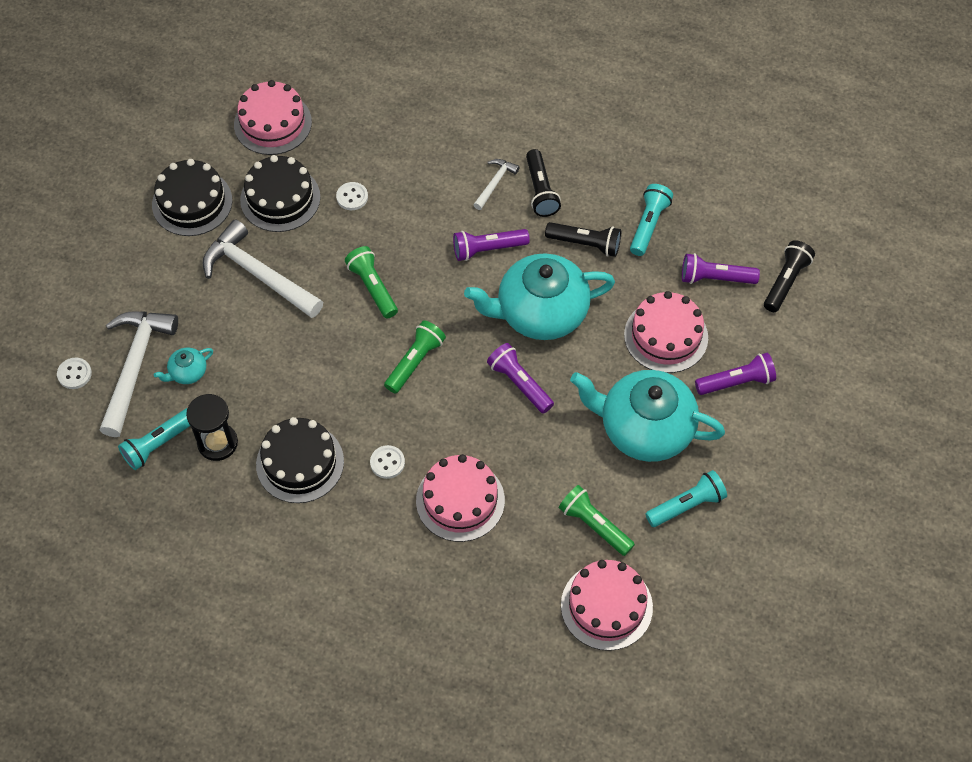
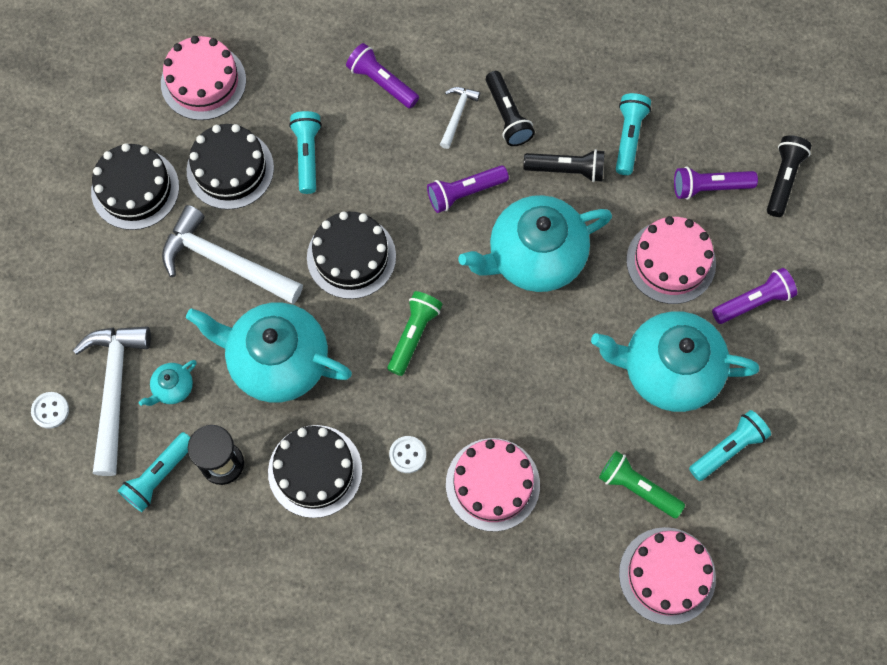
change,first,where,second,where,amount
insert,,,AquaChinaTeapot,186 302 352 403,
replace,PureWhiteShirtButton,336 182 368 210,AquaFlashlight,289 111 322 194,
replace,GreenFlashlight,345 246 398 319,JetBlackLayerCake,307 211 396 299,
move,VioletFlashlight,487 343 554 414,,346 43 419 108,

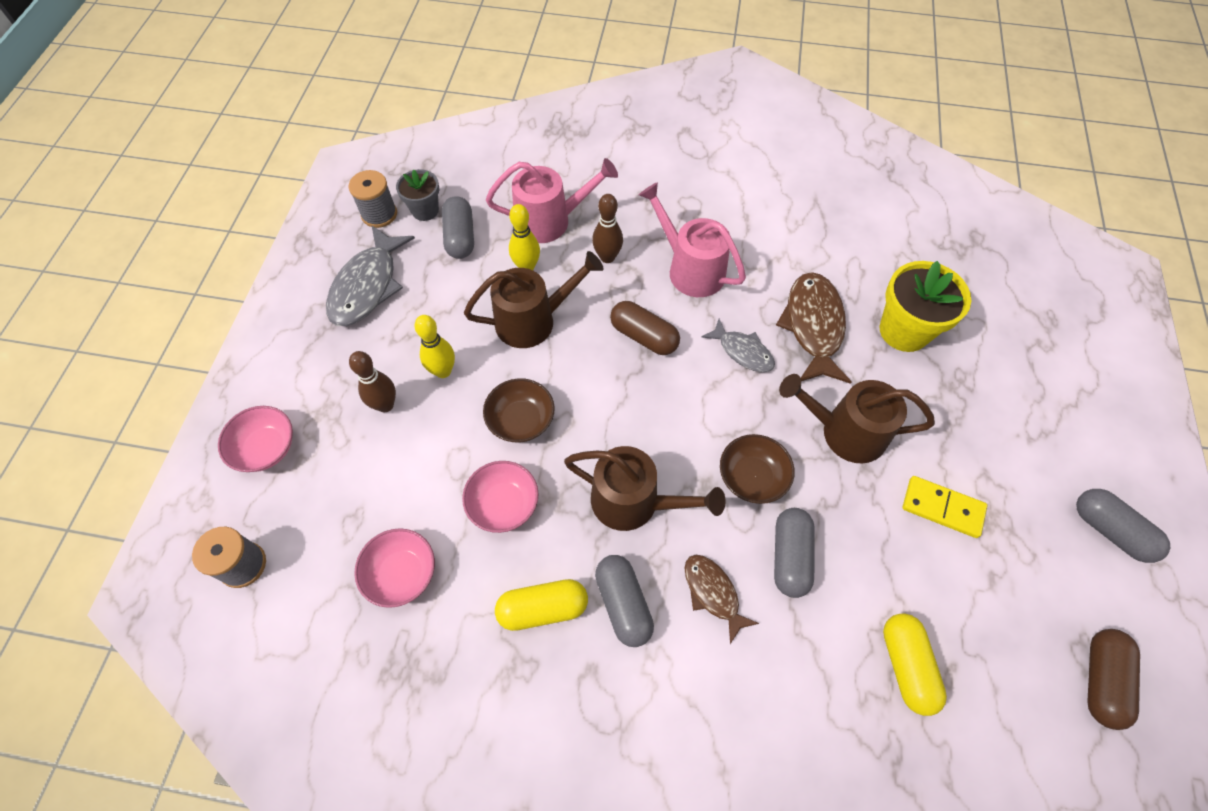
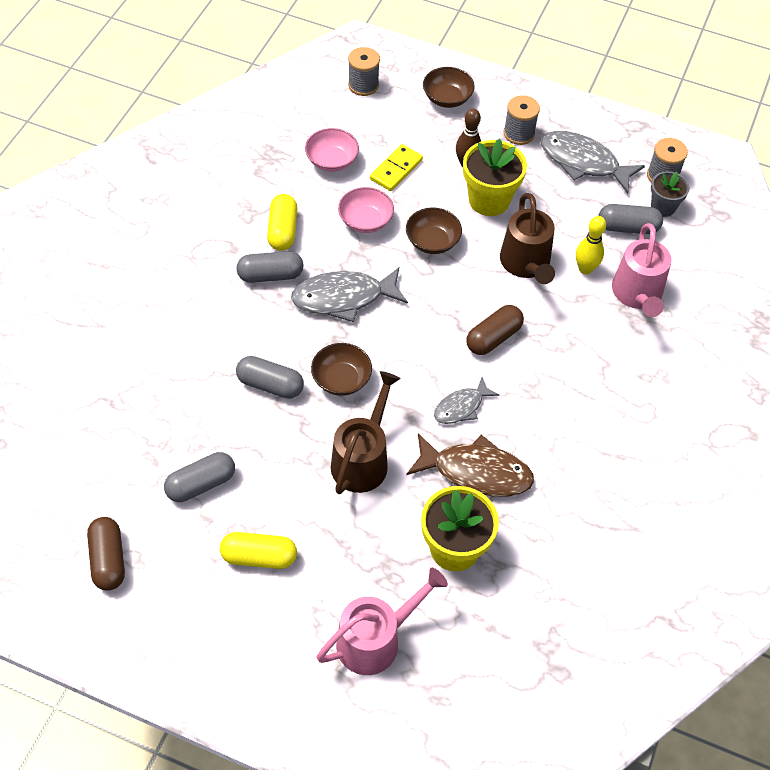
change,first,where,second,where,amount
rotate,RussetPillShape,1087 629 1140 730,,87 517 125 591,45 degrees clockwise
move,AshGreyPillShape,1076 489 1170 563,,164 452 235 502,
move,BrightYellowPillShape,883 613 947 716,,220 532 297 569,
replace,RussetSprinklingCan,564 446 726 531,AshGreyToyFish,291 267 408 322,
move,RosePinkSprinklingCan,639 182 746 297,,317 568 448 675,
move,BrightYellowDomino,902 476 987 538,,370 144 423 191,
recolor,RosePinkBowl,218 406 293 472,RussetBowl,423 67 475 108,
replace,BrightYellowSkittle,414 315 455 378,BrightYellowPlantPot,463 139 527 216,
insert,,,AshGreySpool,504 95 540 145,
delete,RussetSkittle,592 194 623 263,,,
delete,RussetToyFish,685 555 759 644,,,

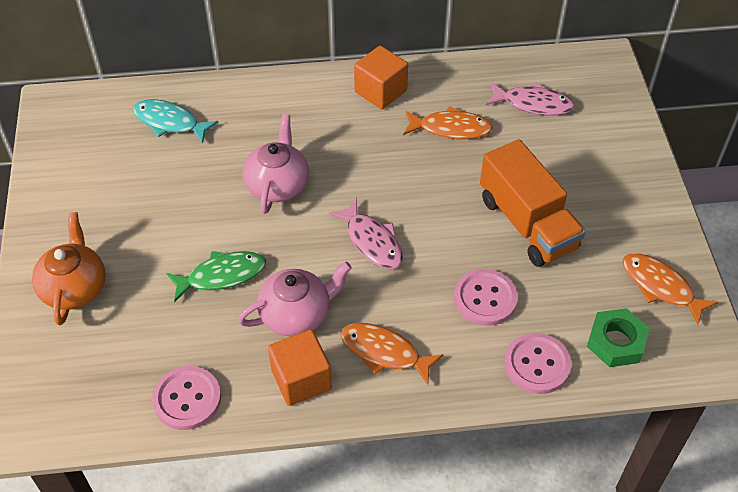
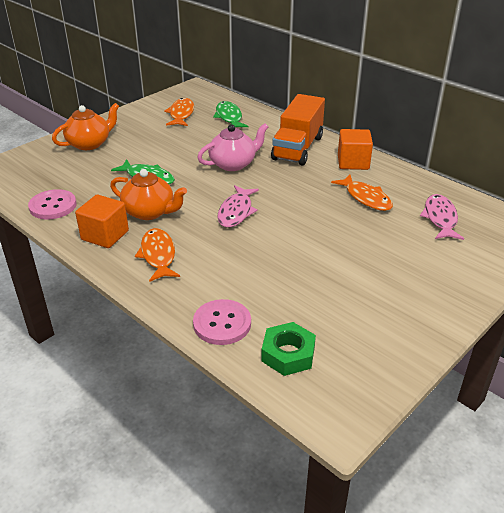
change,first,where,second,where,amount
recolor,RosePinkChinaTeapot,238 262 352 336,OrangeColouredChinaTeapot,110 169 187 220,
move,OrangeColouredToyFish,623 253 718 325,,164 98 194 126,
recolor,AquaToyFish,133 99 218 144,GreenToyFish,213 101 248 127,
move,OrangeColouredTruck,480 139 586 267,,271 94 325 166,
rotate,RosePinkToyFish,486 82 575 115,,420 194 464 240,150 degrees counterclockwise
delete,RosePinkShirtButton,454 269 518 326,,,

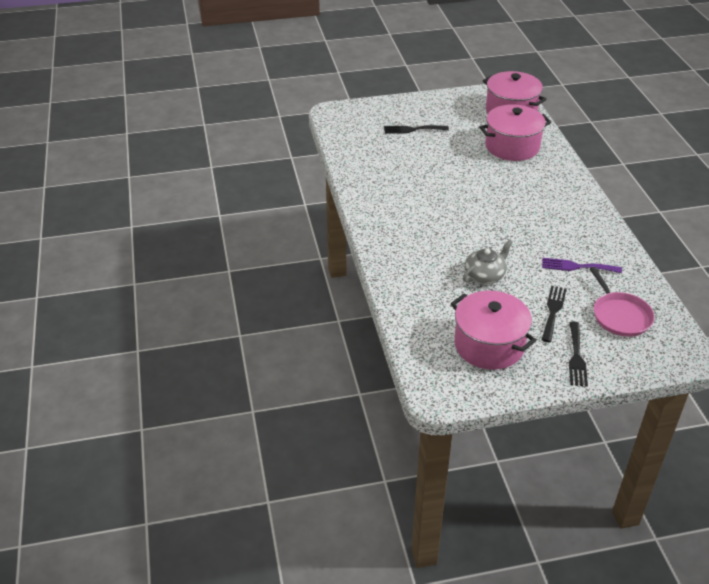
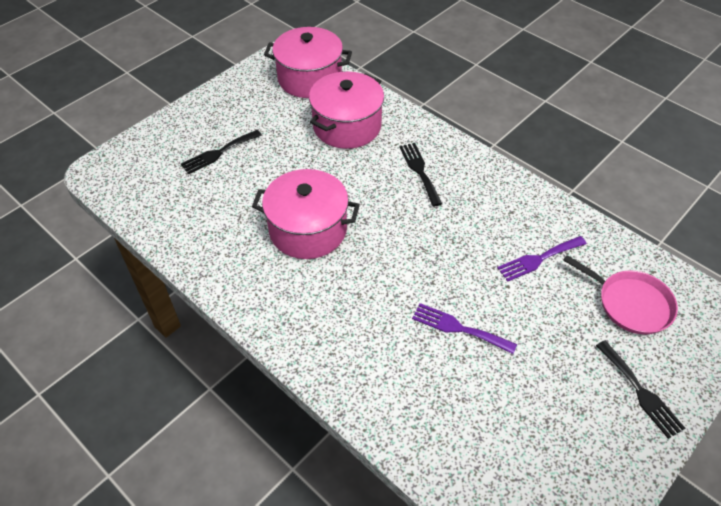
change,first,where,second,where,amount
move,RosePinkCookingPot,451 291 537 370,,252 169 360 259,
move,JetBlackFork,541 286 566 342,,399 143 442 207,
replace,AshGreyChinaTeapot,463 240 513 284,VioletFork,412 303 517 354,

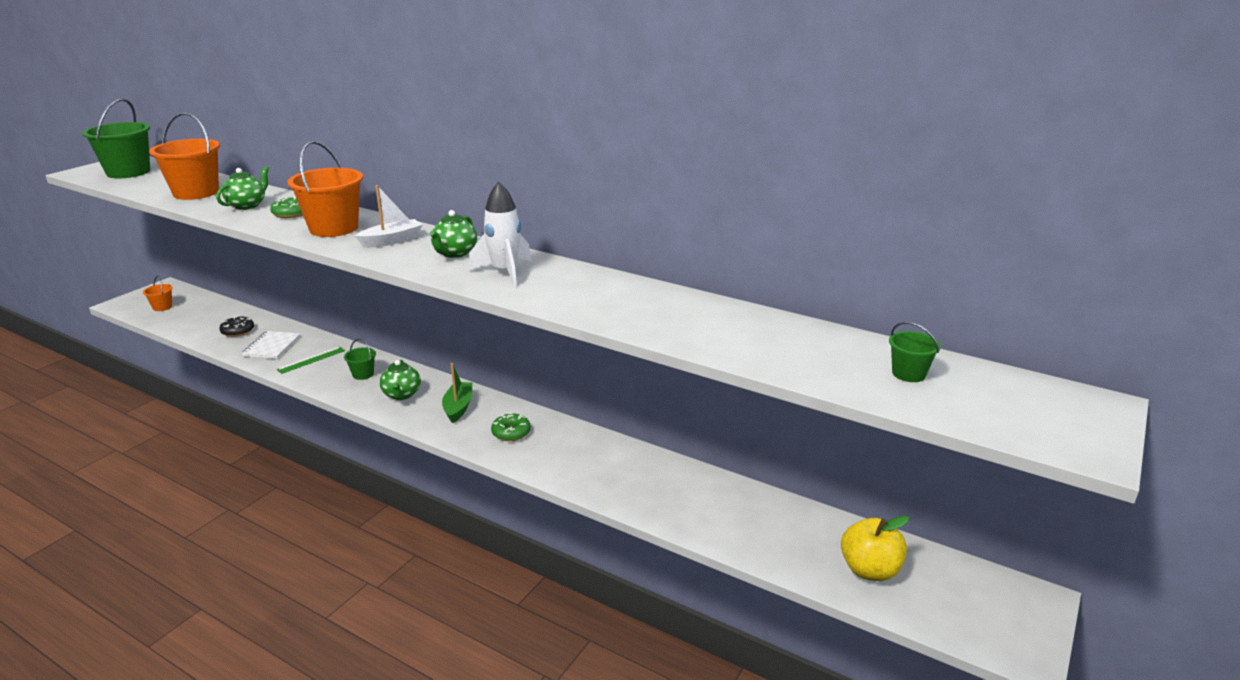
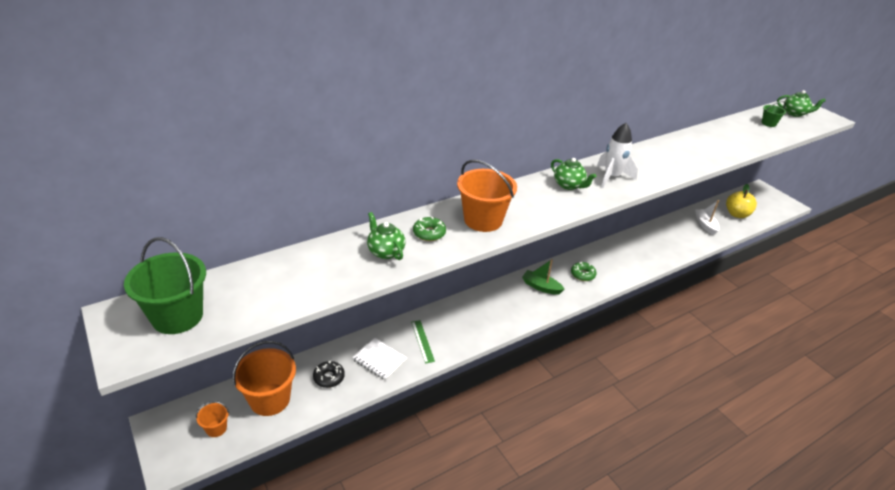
change,first,where,second,where,amount
move,OrangeColouredBucket,149 112 220 200,,232 341 296 416,
move,PureWhiteToyBoat,355 185 423 248,,695 200 720 235,
move,GreenChinaTeapot,380 360 421 400,,777 90 826 117,
delete,GreenBucket,344 339 376 380,,,

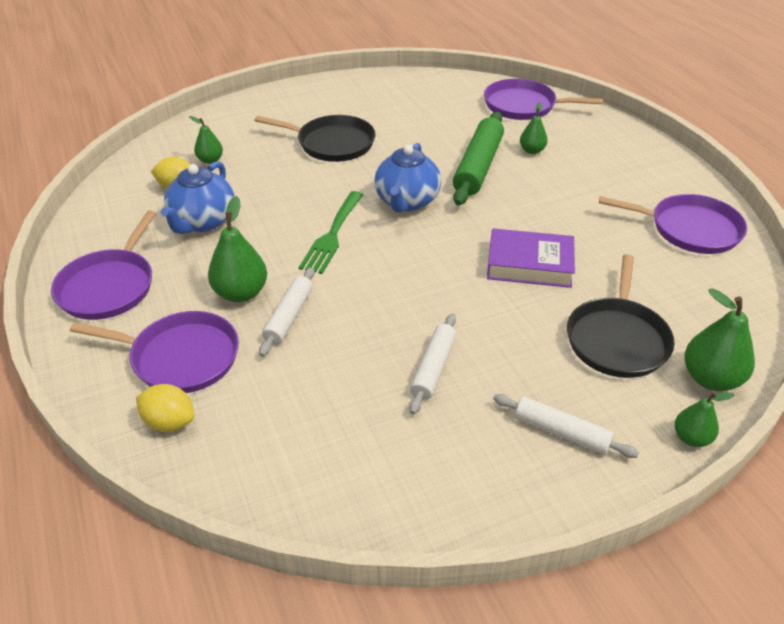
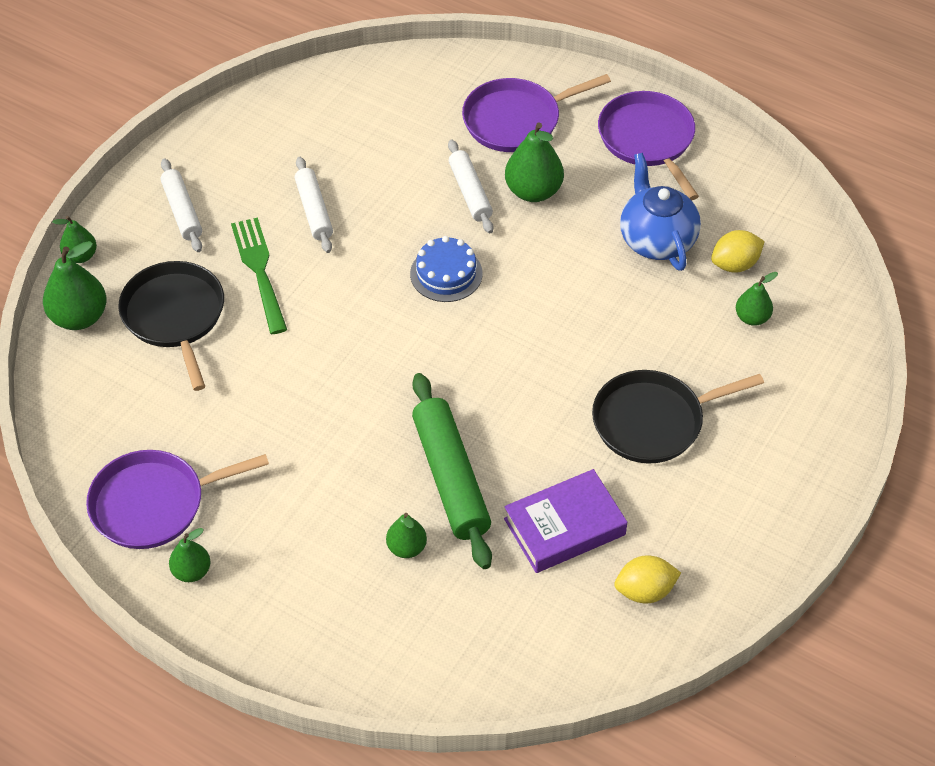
change,first,where,second,where,amount
rotate,PureWhiteDoughRoller,493 394 639 458,,160 158 202 252,75 degrees clockwise
insert,,,GreenToyPear,169 528 211 582,
move,GreenFork,299 191 363 274,,231 217 287 334,
insert,,,RoyalBlueLayerCake,410 236 483 302,
move,VioletHardcover,487 228 575 288,,504 469 627 573,
move,BrightYellowCitrusFruit,136 384 194 432,,614 555 681 603,
delete,RoyalBlueChinaTeapot,374 143 441 213,,,
delete,VioletPan,484 79 603 120,,,

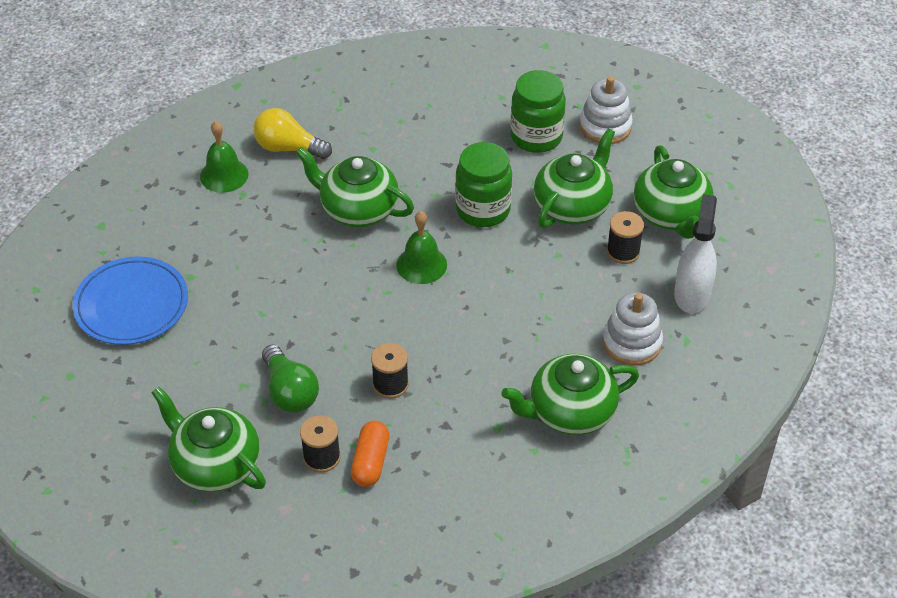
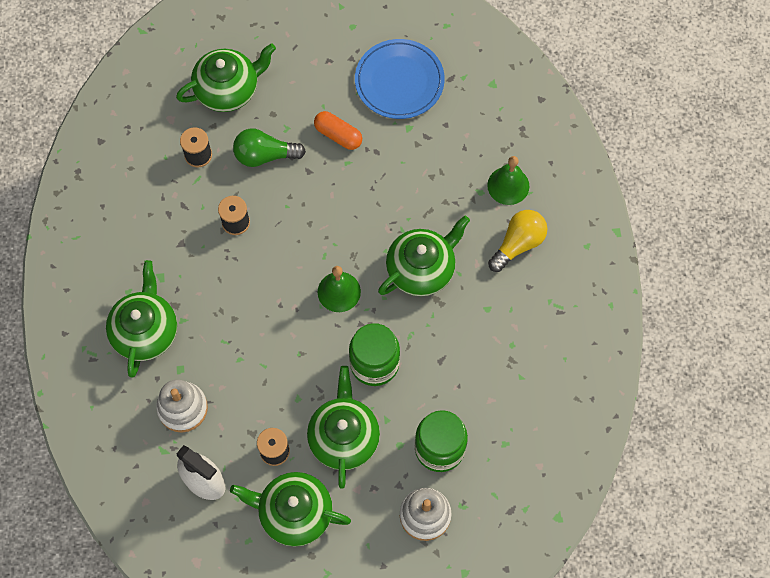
change,first,where,second,where,amount
rotate,GreenChinaTeapot,534 128 615 228,,307 366 380 489,150 degrees counterclockwise
move,OrangeColouredPillShape,351 421 390 487,,314 111 362 150,

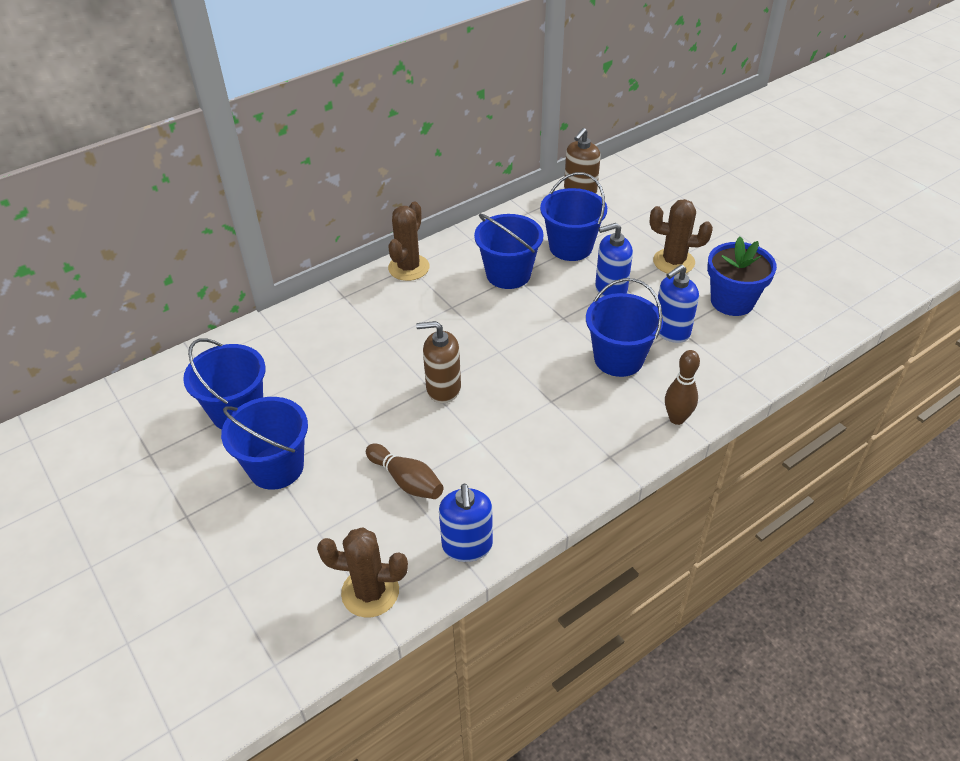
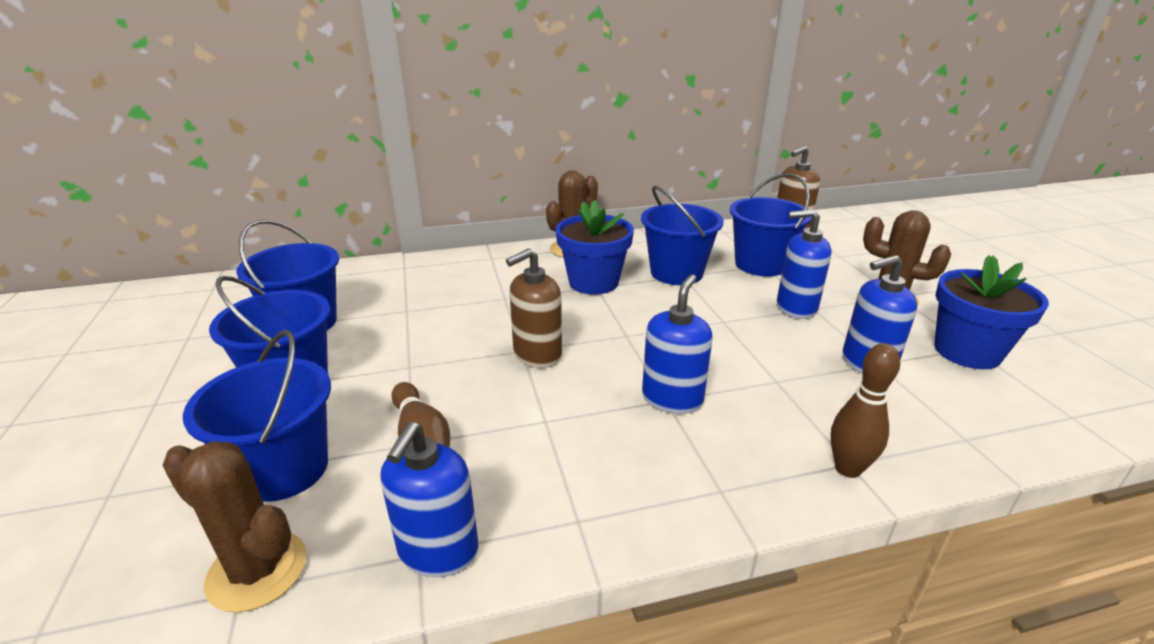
change,first,where,second,where,amount
move,RoyalBlueBucket,586 278 663 377,,183 330 331 502,
rotate,RussetSoapPump,416 321 461 403,,506 248 562 368,60 degrees counterclockwise
insert,,,RoyalBluePlantPot,556 200 634 295,
insert,,,RoyalBlueSoapPump,642 274 713 414,

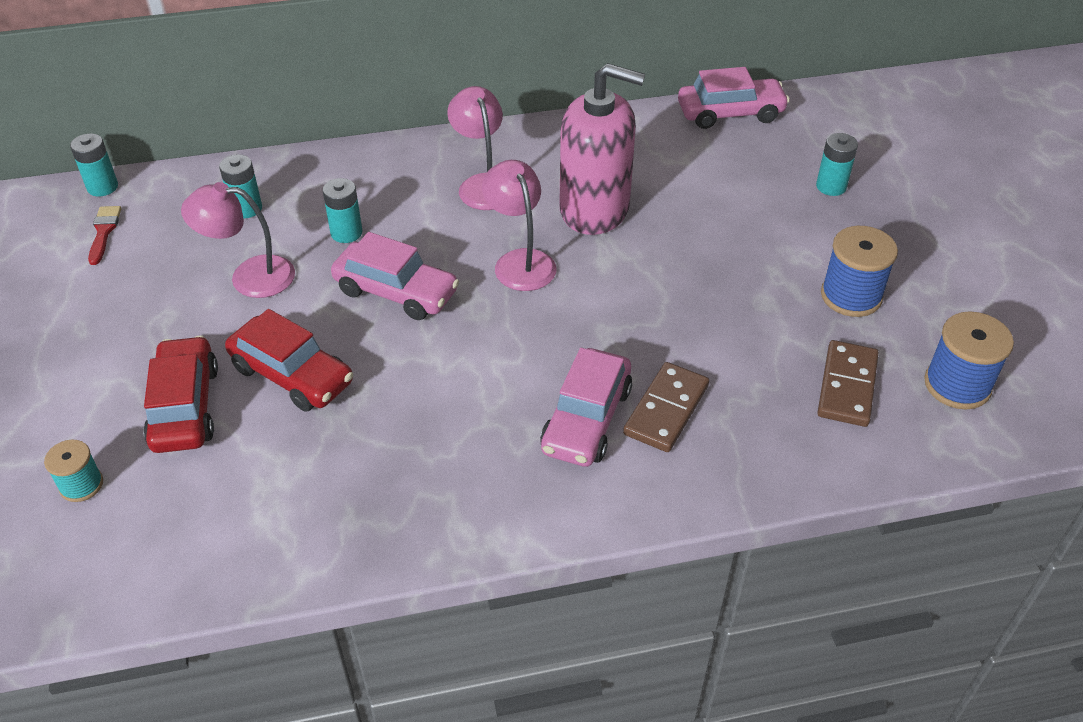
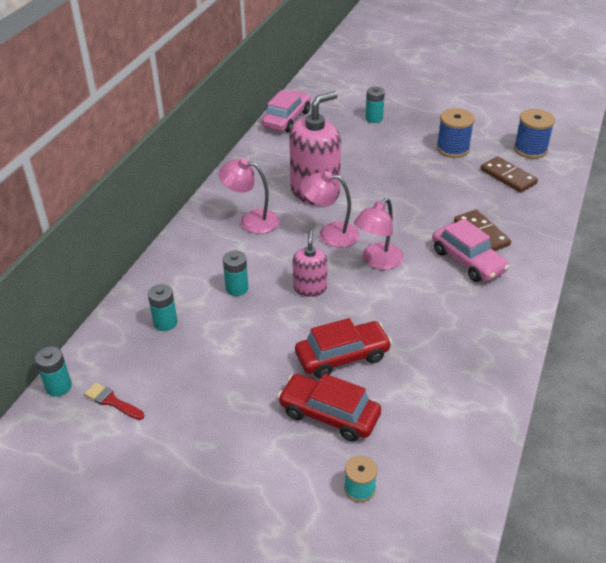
change,first,where,second,where,amount
replace,RosePinkAutomobile,331 232 459 320,RosePinkSoapPump,293 230 327 297,
move,RosePinkDeskLamp,181 182 295 298,,354 198 404 270,

